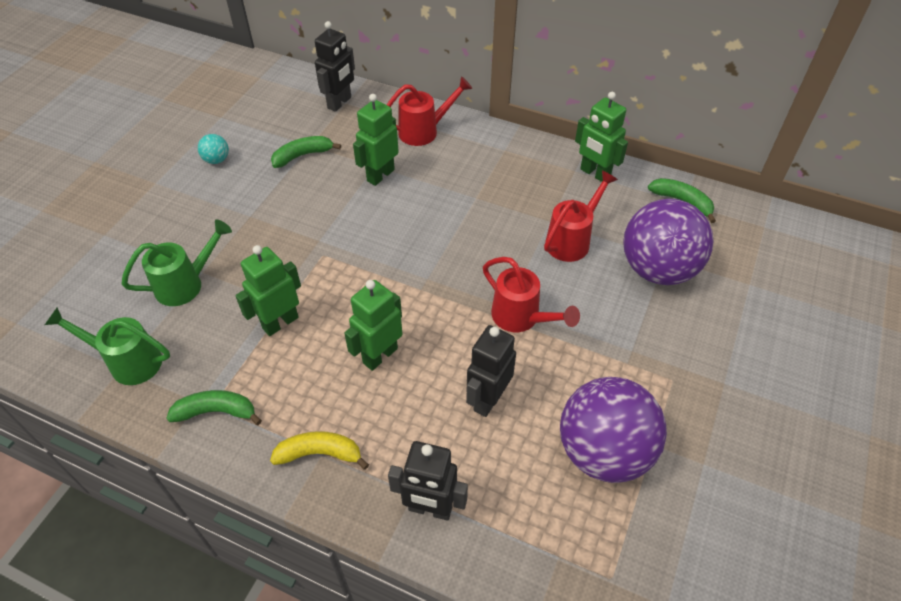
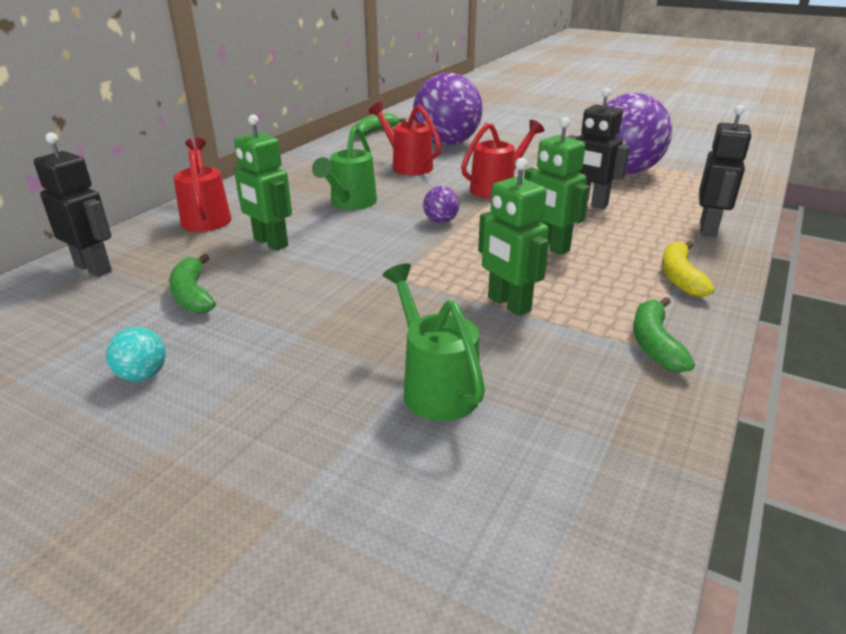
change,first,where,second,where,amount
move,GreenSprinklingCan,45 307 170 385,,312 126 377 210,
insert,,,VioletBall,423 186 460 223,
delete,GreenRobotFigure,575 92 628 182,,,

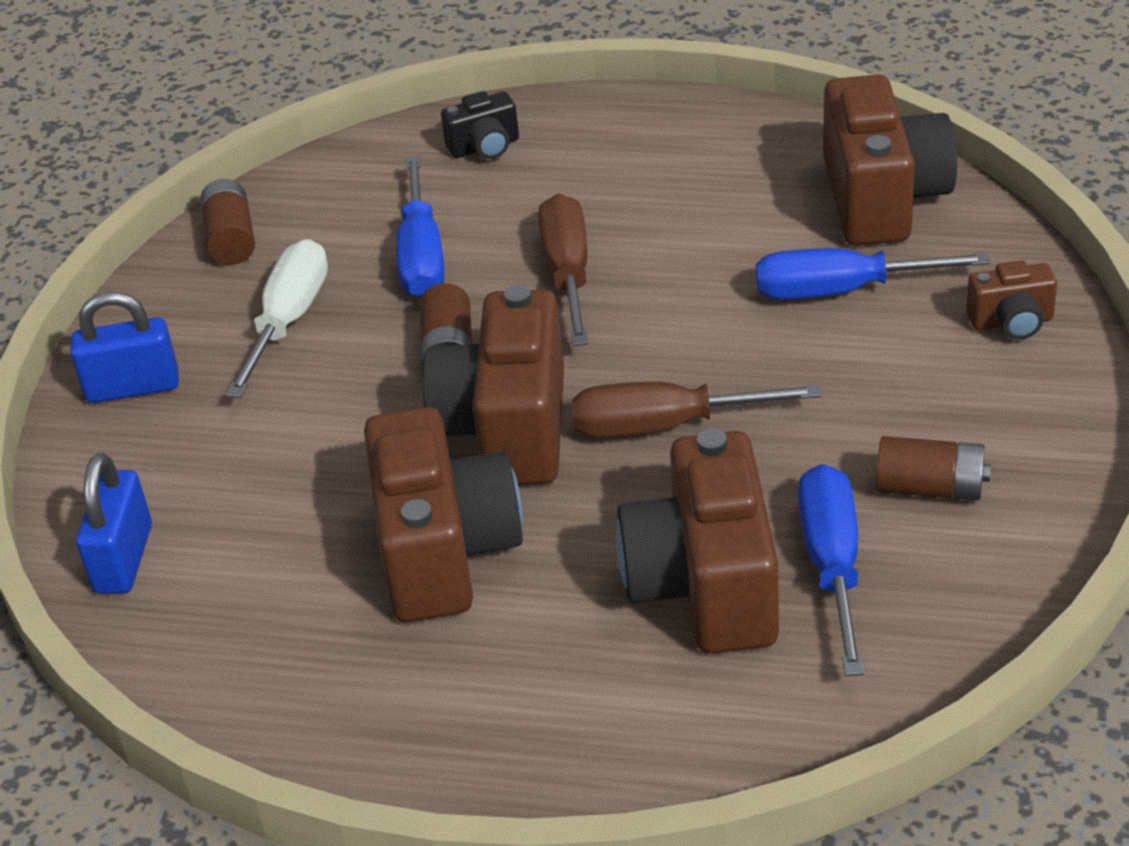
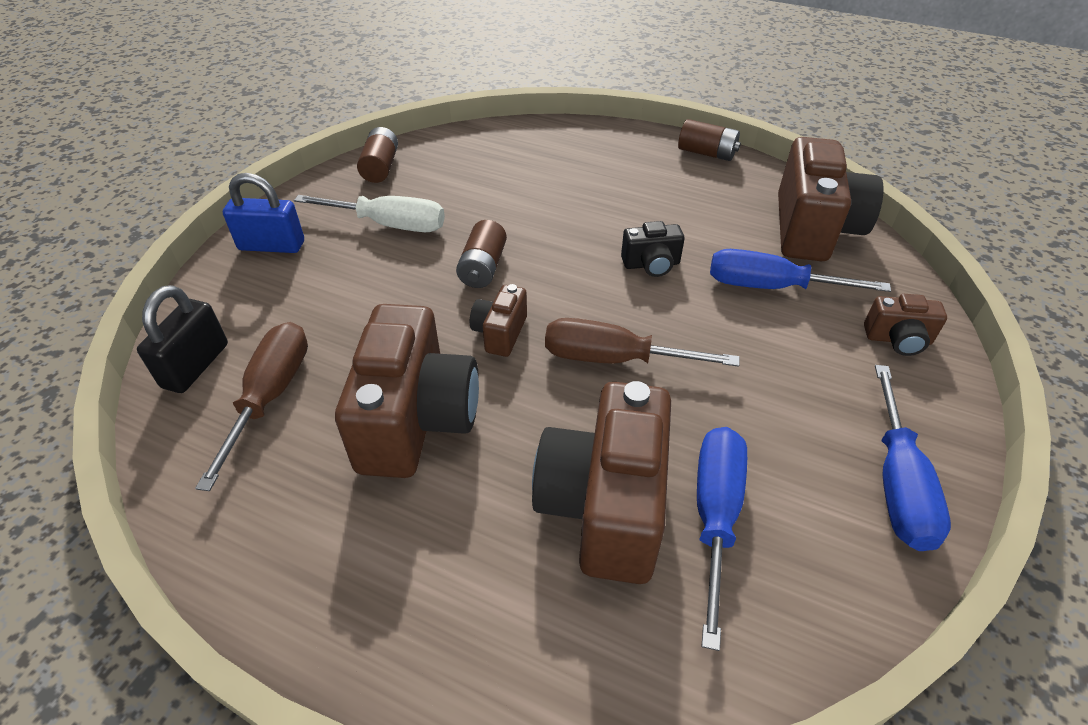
change,first,where,second,where,amount
recolor,RoyalBlueLock,76 453 152 594,JetBlackLock,137 285 228 393,
move,RussetHandScrewdriver,538 194 588 346,,195 322 308 491,
rotate,PureWhiteHandScrewdriver,226 239 328 398,,294 195 445 232,75 degrees clockwise
resize,RussetPhotoCamera,422 284 564 485,,470 284 527 357,x0.48
move,JetBlackPhotoCamera,441 91 519 159,,621 221 685 277,
move,RussetPowerCell,876 436 991 500,,678 119 741 161,
move,RoyalBlueHandScrewdriver,397 155 444 297,,875 365 951 551,

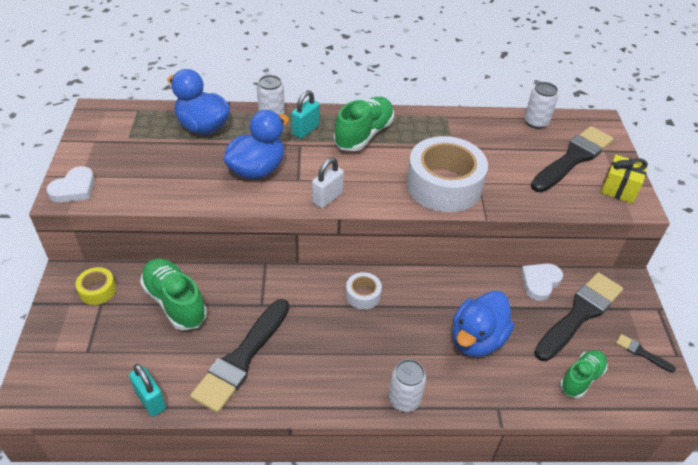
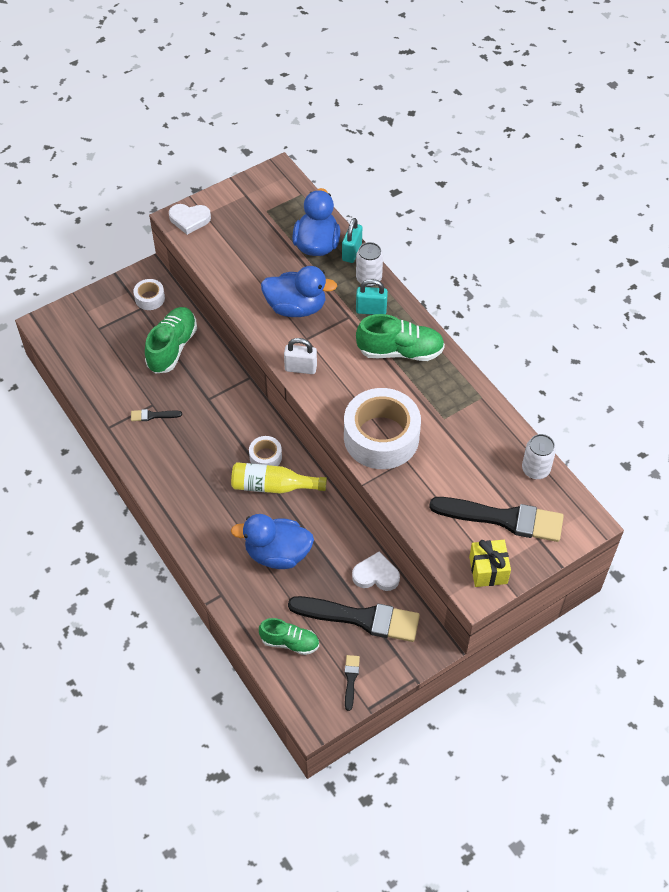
change,first,where,second,where,amount
resize,JetBlackBrush,190 299 289 413,,131 409 182 421,x0.43
recolor,BrightYellowRollOfTape,75 267 116 305,PureWhiteRollOfTape,133 279 165 310,
insert,,,BrightYellowFlask,231 462 327 494,
move,AquaLock,129 364 166 417,,342 218 362 263,
delete,PureWhiteSodaCan,389 359 426 412,,,

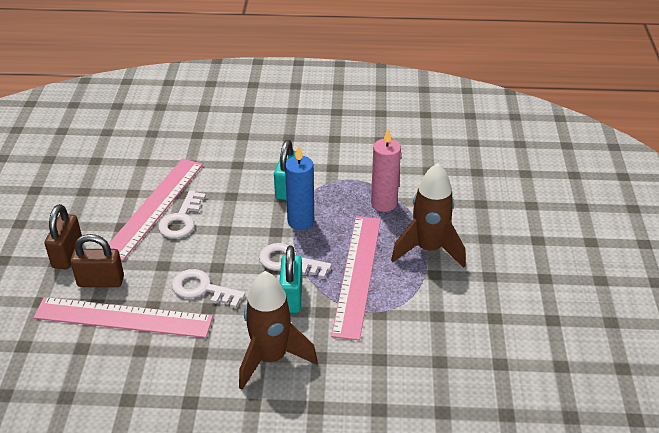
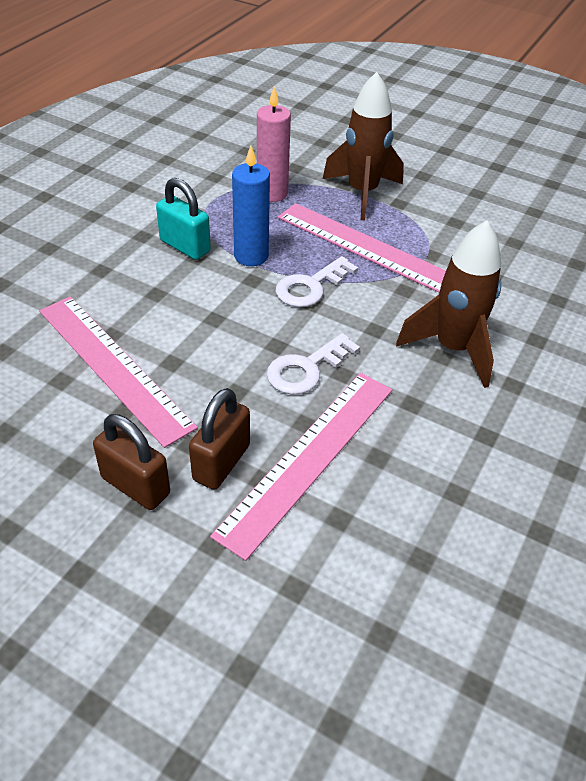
change,first,where,second,where,amount
delete,PureWhiteKey,158 191 206 239,,,
delete,AquaLock,279 245 302 313,,,

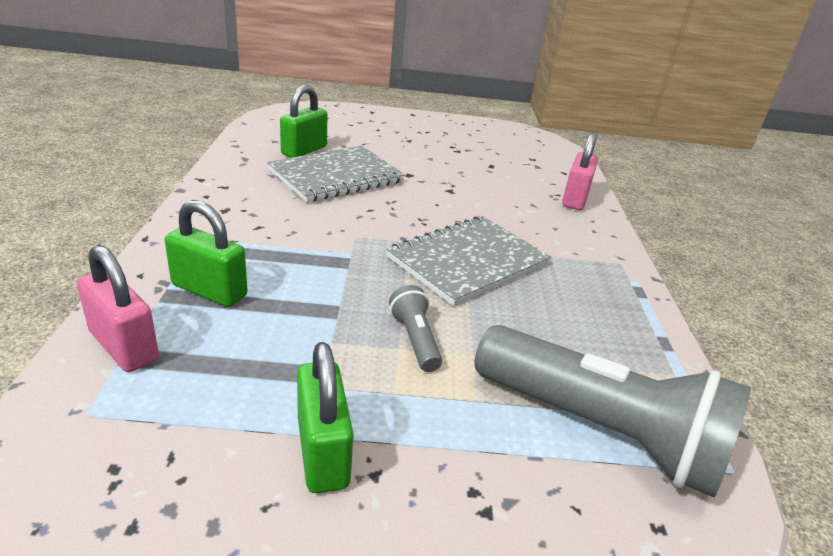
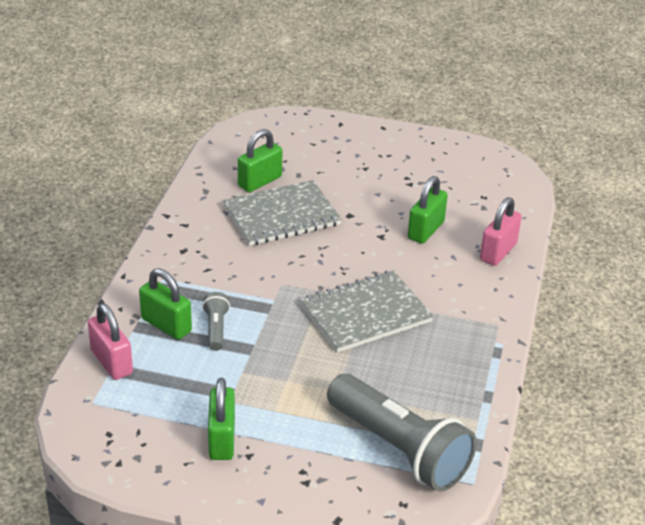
change,first,where,second,where,amount
move,AshGreyFlashlight,389 285 442 372,,202 292 230 351,
insert,,,GreenLock,408 176 448 244,

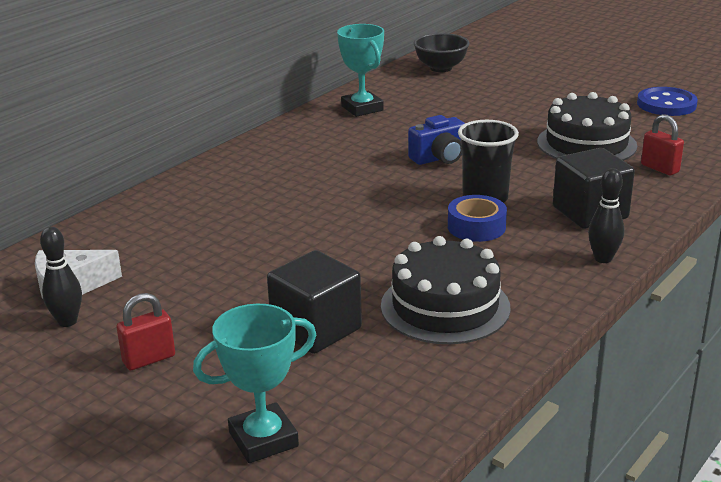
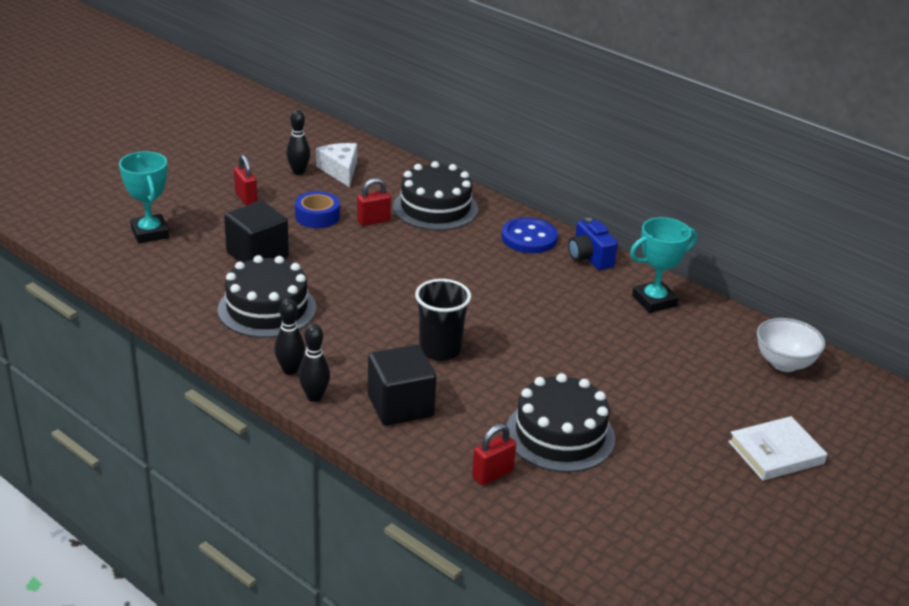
change,first,where,second,where,amount
insert,,,JetBlackSkittle,274 298 305 375,
move,RoyalBlueRollOfTape,448 195 507 242,,295 191 340 228,
insert,,,ScarletLock,357 178 391 226,
insert,,,JetBlackLayerCake,393 161 478 230,
move,RoyalBlueShirtButton,637 87 698 116,,502 217 558 253,
move,RoyalBluePhotoCamera,408 115 465 165,,568 218 618 270,
insert,,,PureWhiteHardcover,728 416 827 481,
recolor,JetBlackBowl,414 33 469 72,PureWhiteBowl,757 318 825 372,

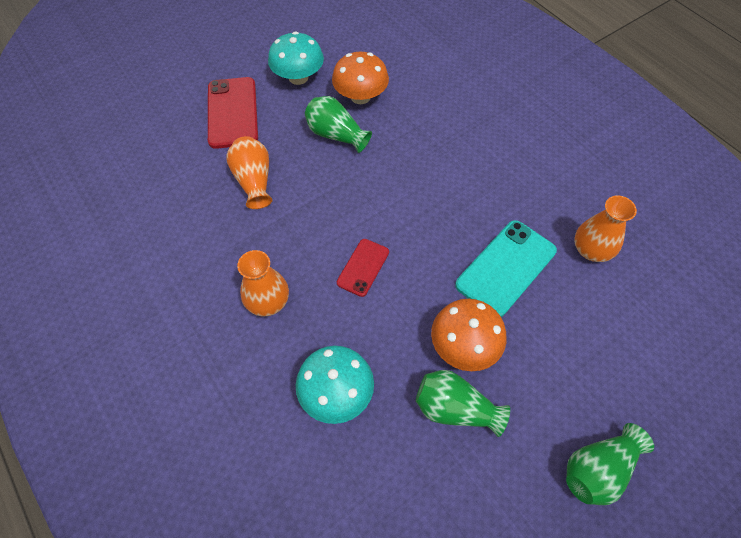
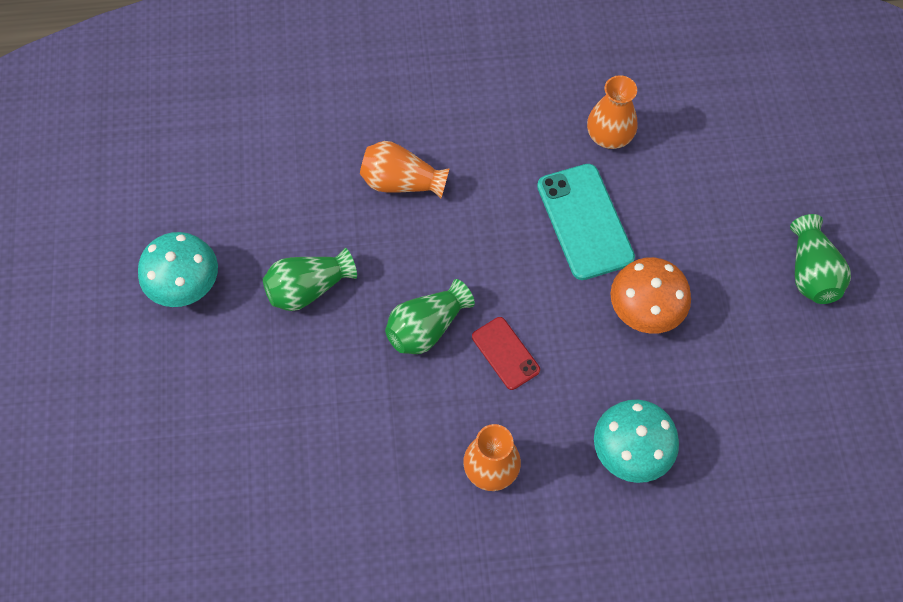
change,first,where,second,where,amount
move,OrangeColouredFlowerVase,227 136 272 209,,360 141 450 199,
move,GreenFlowerVase,416 370 510 437,,385 279 475 354,
delete,ScarletSmartphone,208 77 258 149,,,
delete,OrangeColouredToadstool,332 52 389 104,,,

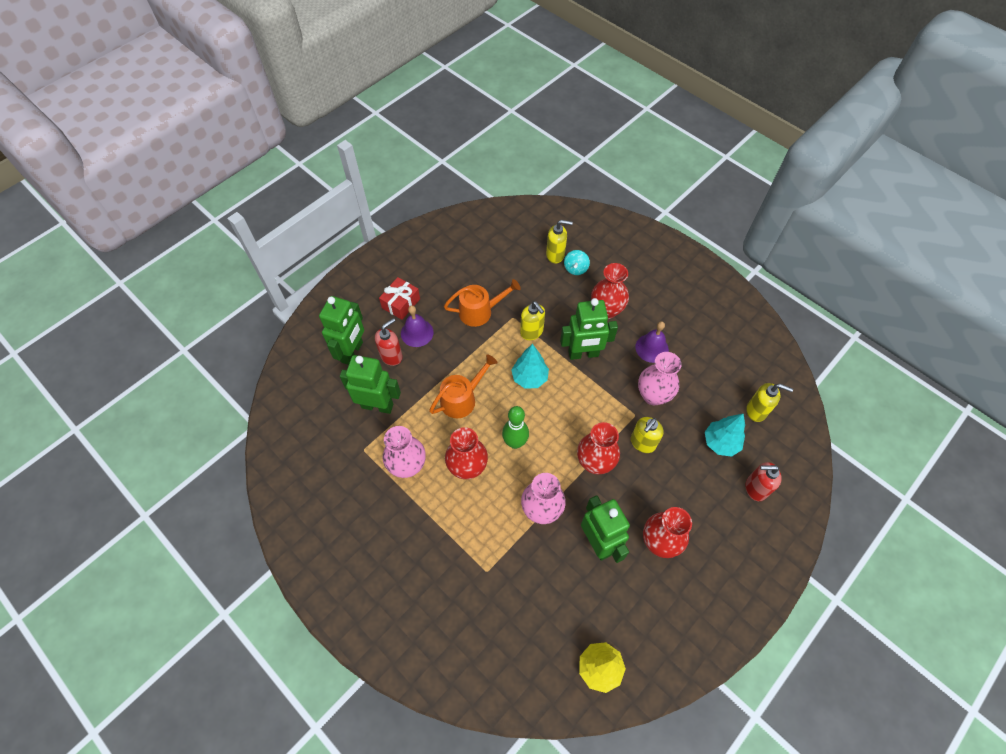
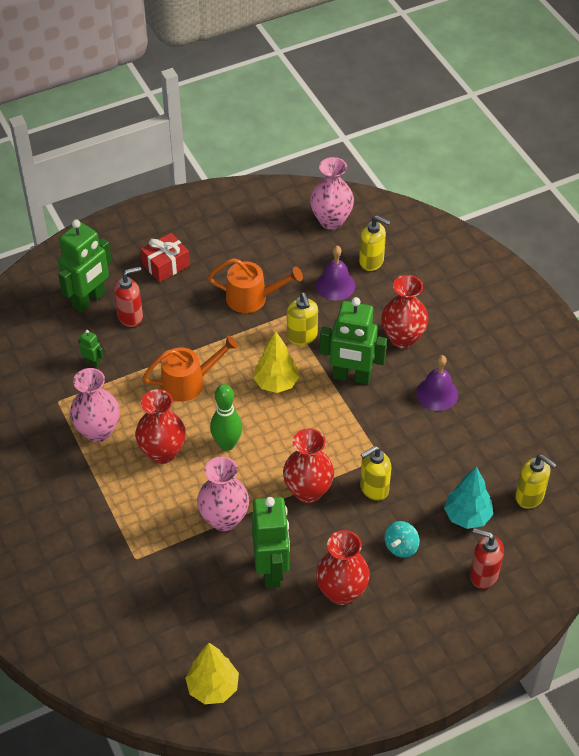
change,first,where,second,where,amount
resize,GreenRobotFigure,340 355 401 414,,78 330 104 367,x0.43
recolor,AquaFirTree,511 344 549 389,BrightYellowFirTree,253 331 299 393,
move,RosePinkFlowerVase,638 352 682 405,,310 157 354 230,
move,VioletHandBell,401 305 434 347,,316 246 355 300,
move,AquaSpinningTop,564 250 590 275,,384 521 420 558,

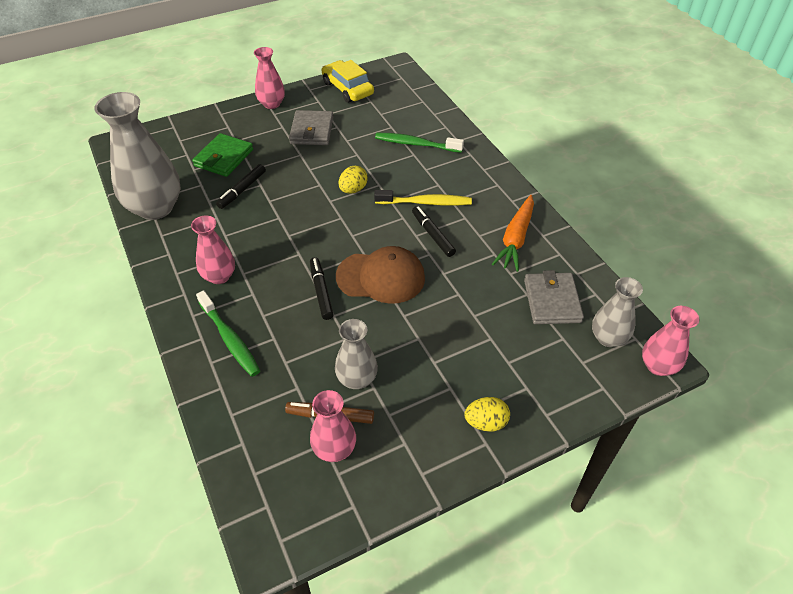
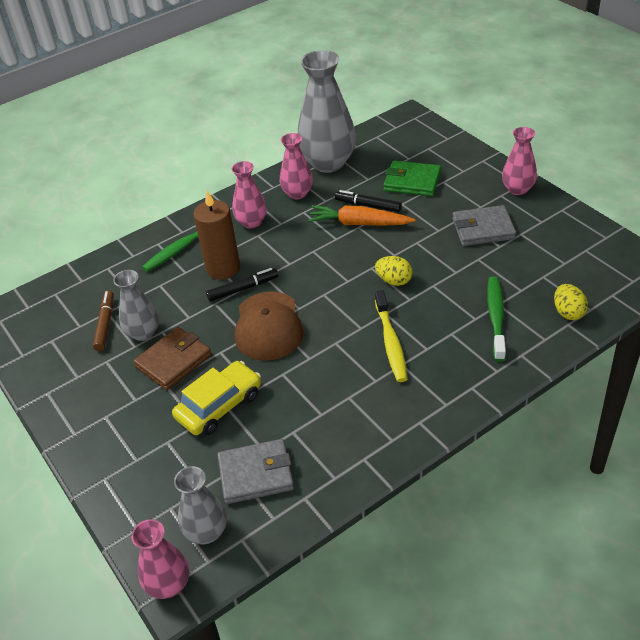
change,first,where,second,where,amount
insert,,,RussetWallet,133 327 212 390,
move,BrightYellowAutomobile,322 60 374 103,,172 361 261 435,
insert,,,RussetWaxCandle,193 191 240 280,
move,RosePinkFlowerVase,310 390 356 462,,280 133 313 199,
move,OrangeColouredToyCarrot,492 195 534 272,,308 205 415 226,
move,BrightYellowEggShape,464 397 510 432,,554 284 588 320,
delete,JetBlackMarkerPen,412 206 456 257,,,

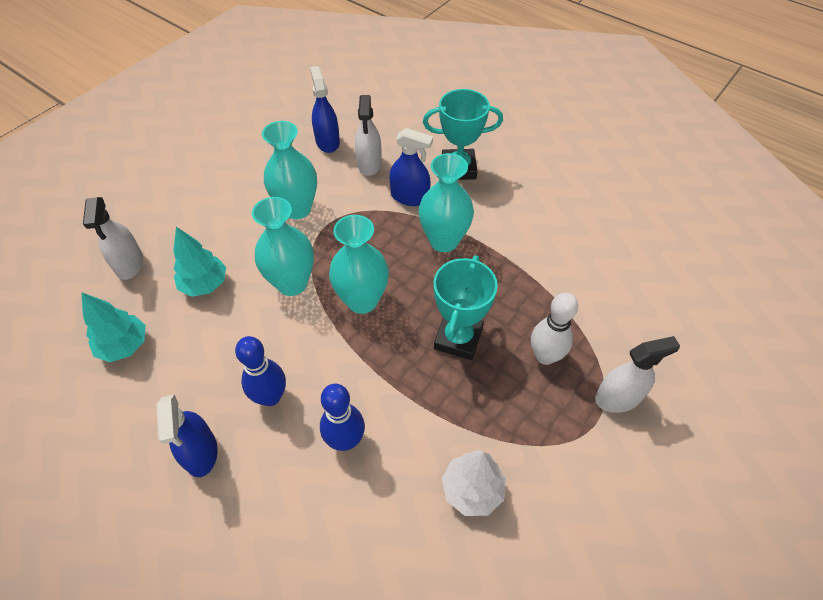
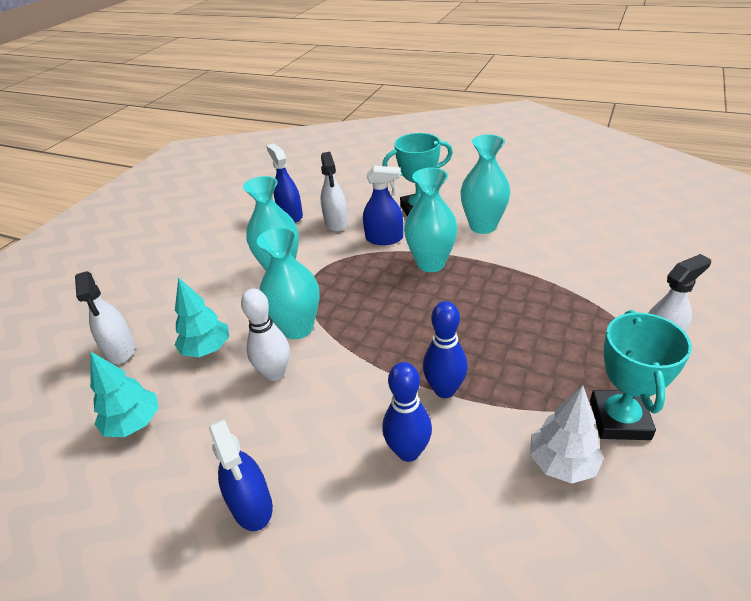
change,first,where,second,where,amount
move,PureWhiteSkittle,531 293 578 365,,241 289 290 381,
move,RoyalBlueSkittle,235 336 286 406,,423 301 468 398,
move,AquaFlowerVase,329 215 389 314,,460 134 511 234,
move,AquaAwardCup,434 255 498 360,,590 310 692 440,

